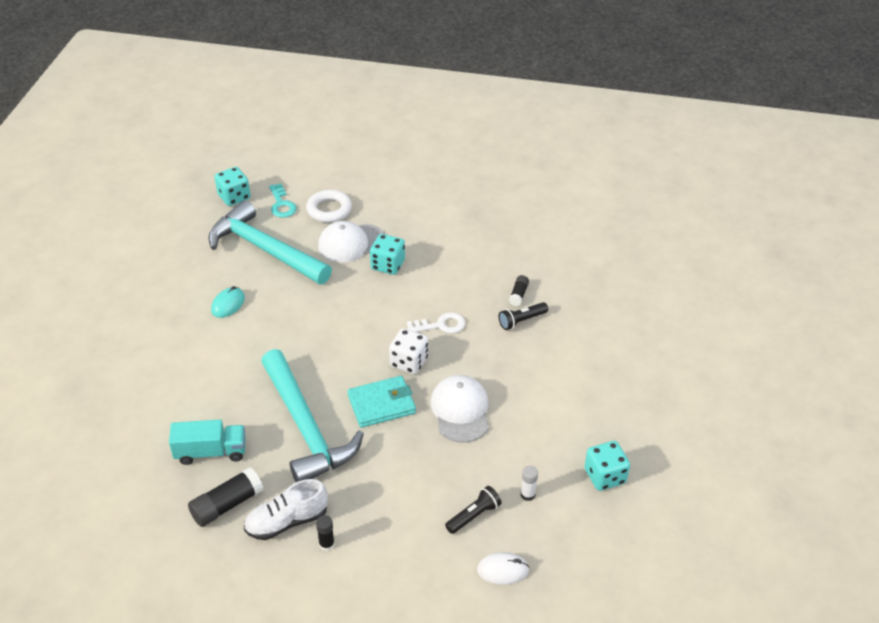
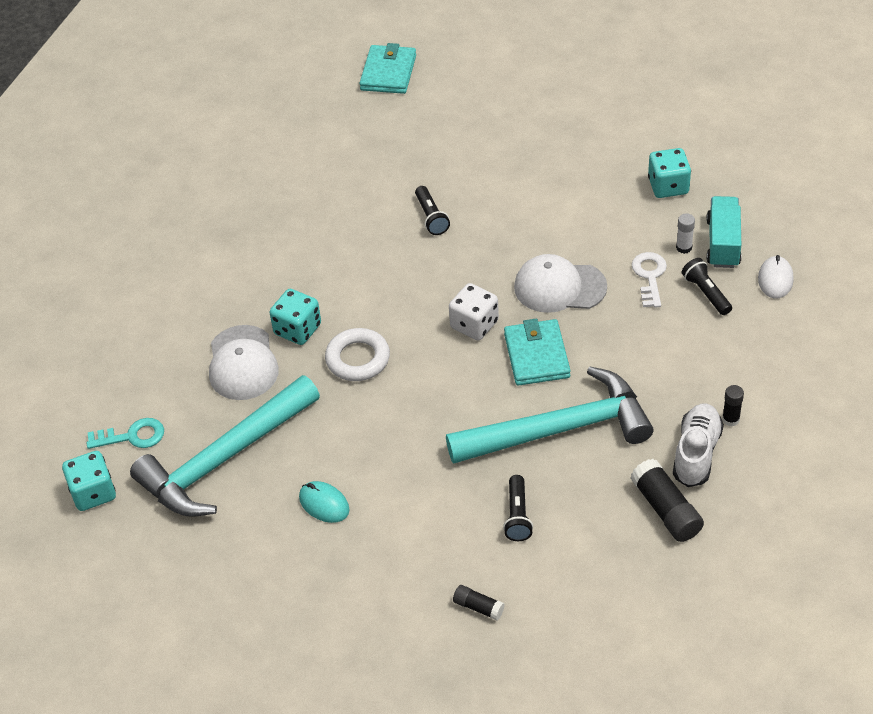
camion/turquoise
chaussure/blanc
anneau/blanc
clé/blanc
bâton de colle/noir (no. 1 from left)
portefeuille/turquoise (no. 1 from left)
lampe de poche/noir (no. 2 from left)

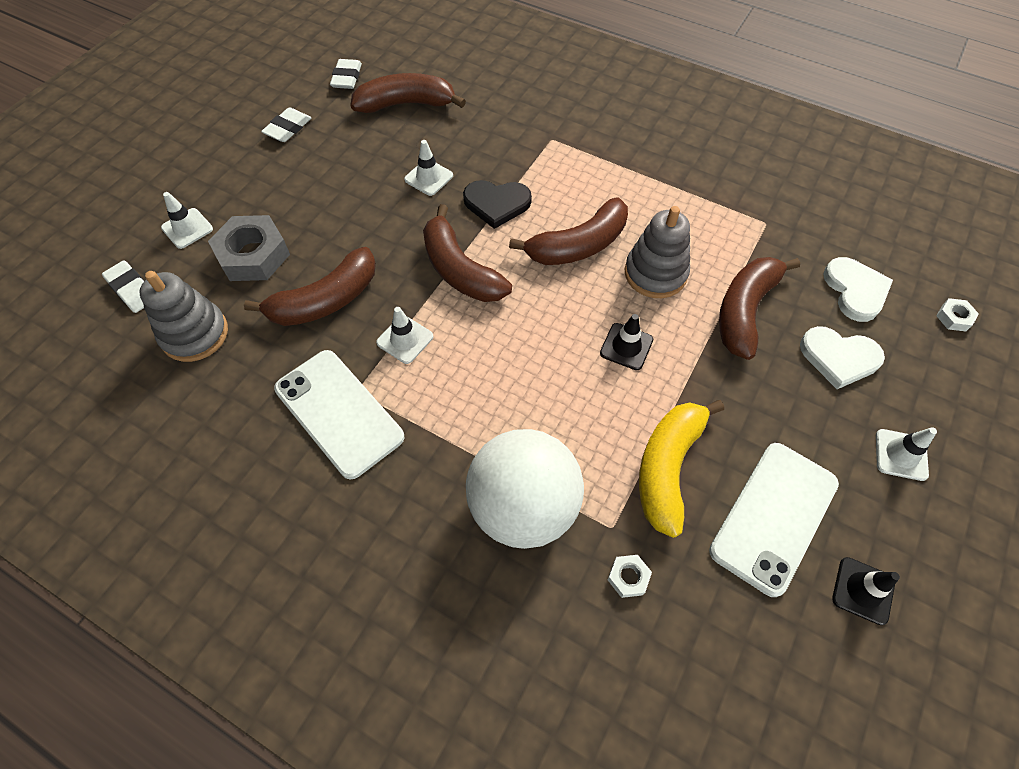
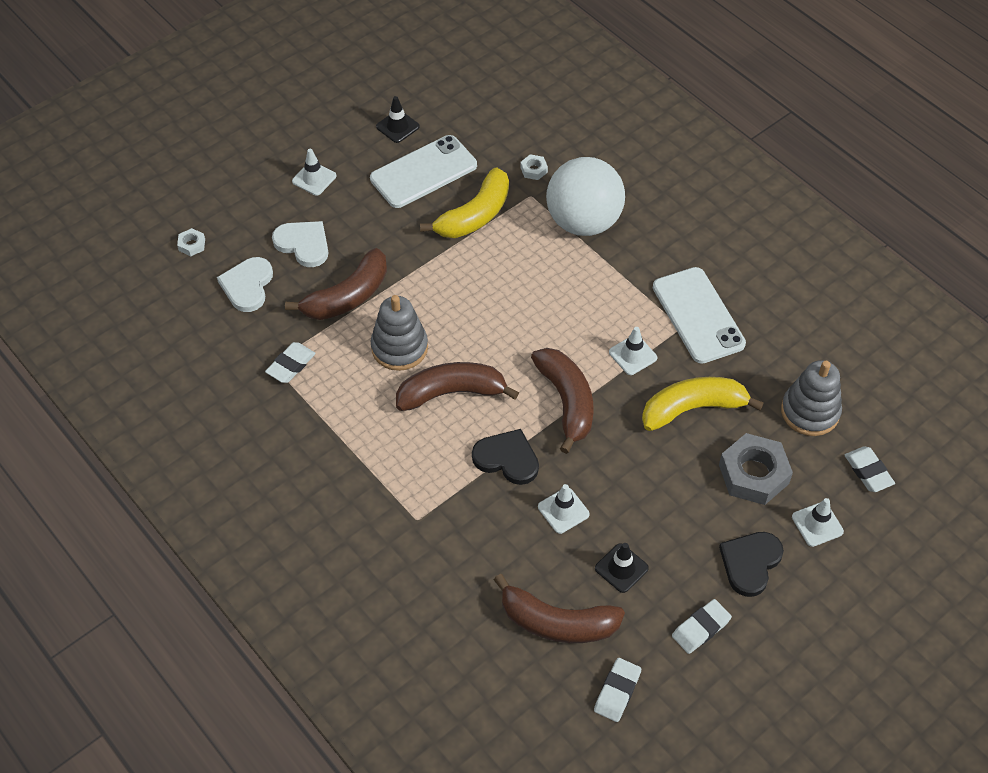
banane/jaune (no. 2 from left)
cône de chantier/noir (no. 2 from left)
gomme/blanc (no. 1 from left)
cœur/noir (no. 2 from left)

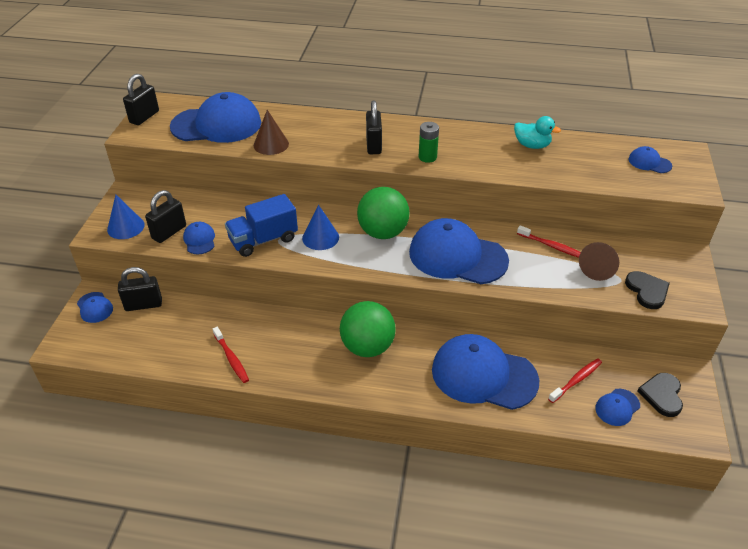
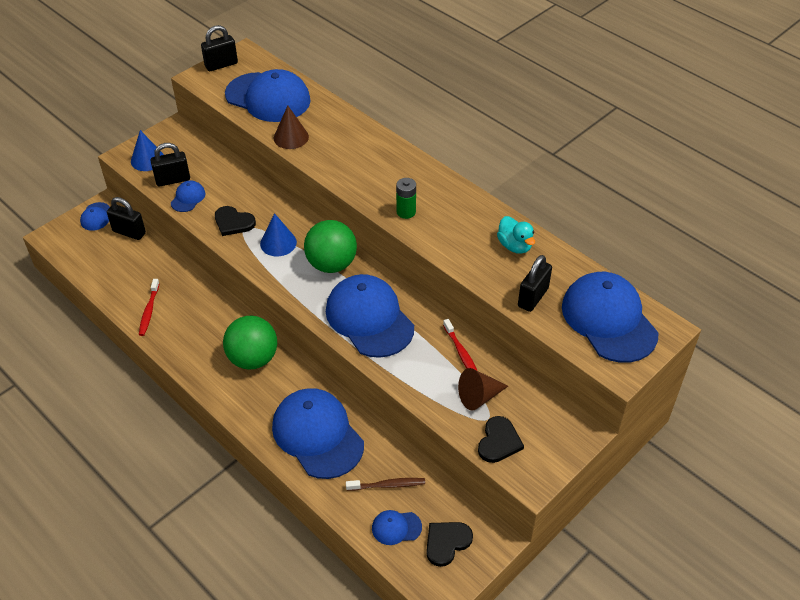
cœur/noir (no. 1 from left)
cadenas/noir (no. 4 from left)
brosse à dents/marron
casquette/bleu (no. 7 from left)

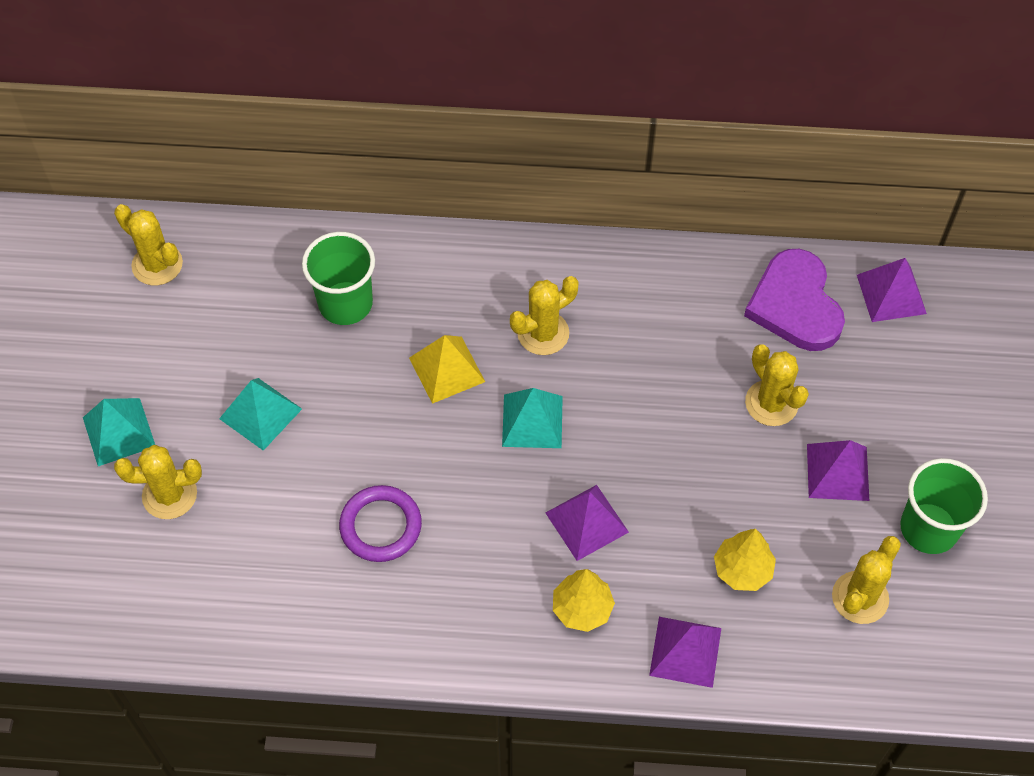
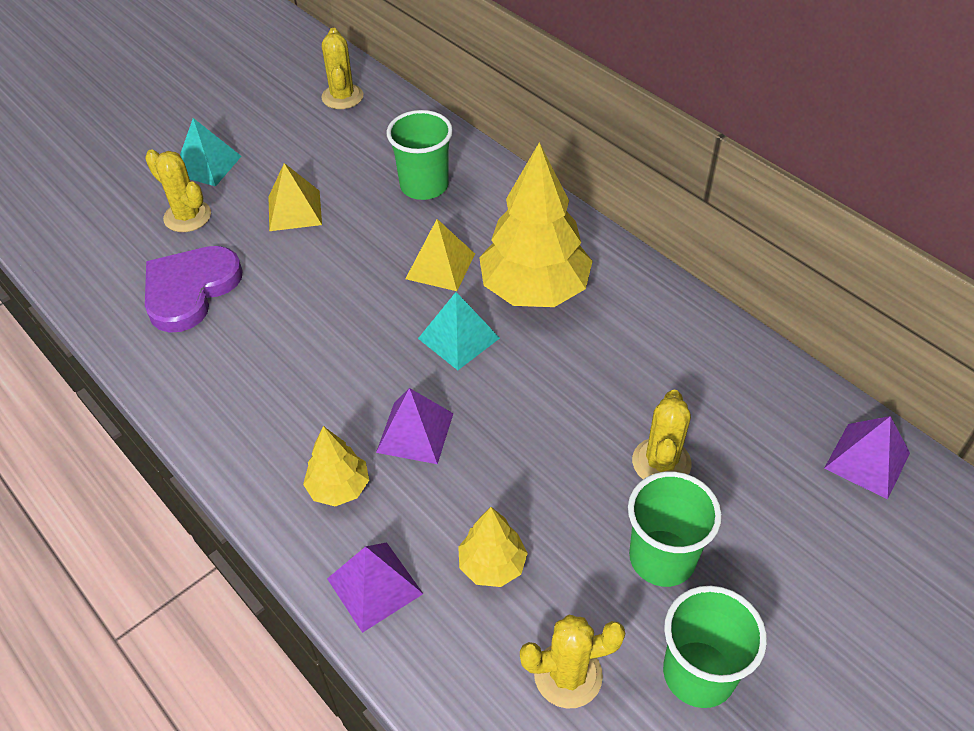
pyramide/jaune (no. 1 from left)
anneau/violet
arbre/jaune (no. 3 from left)
cœur/violet
gobelet/vert (no. 2 from left)

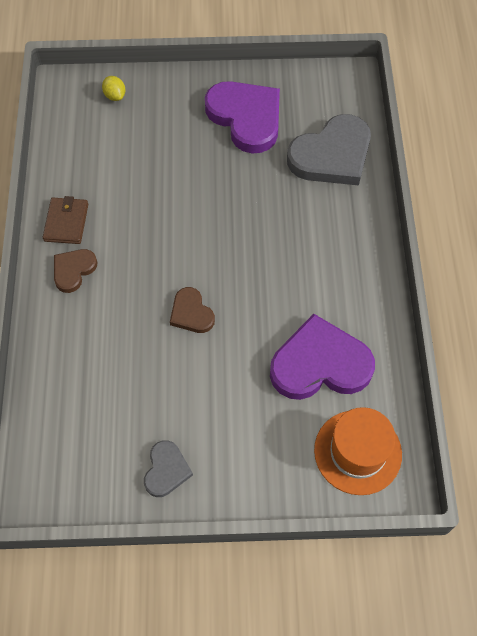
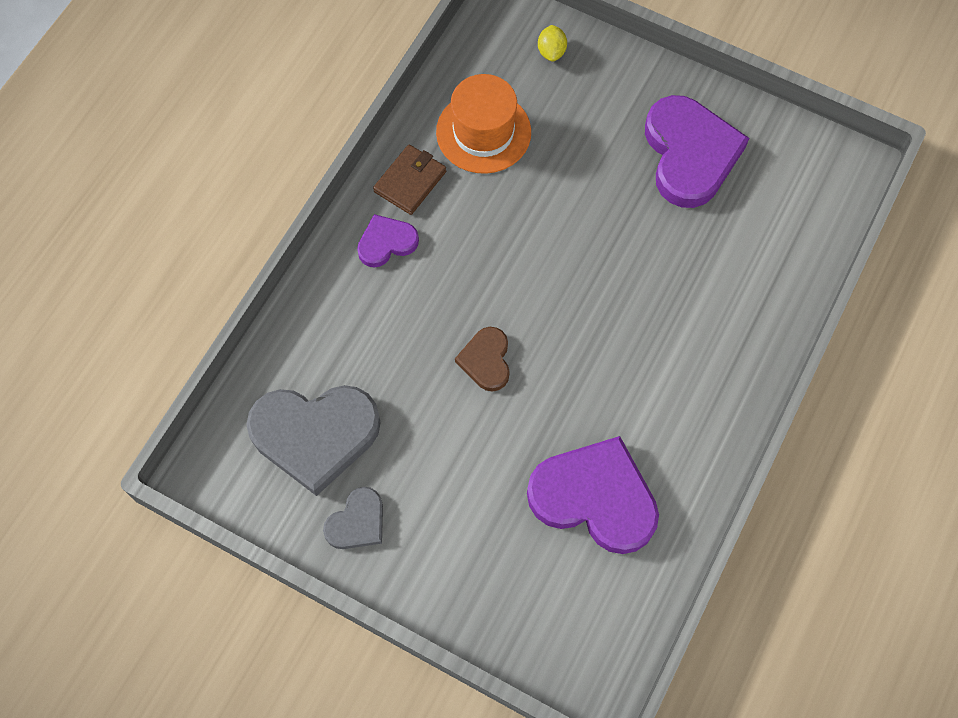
cœur/violet (no. 1 from left)
cœur/gris (no. 1 from left)
chapeau/orange

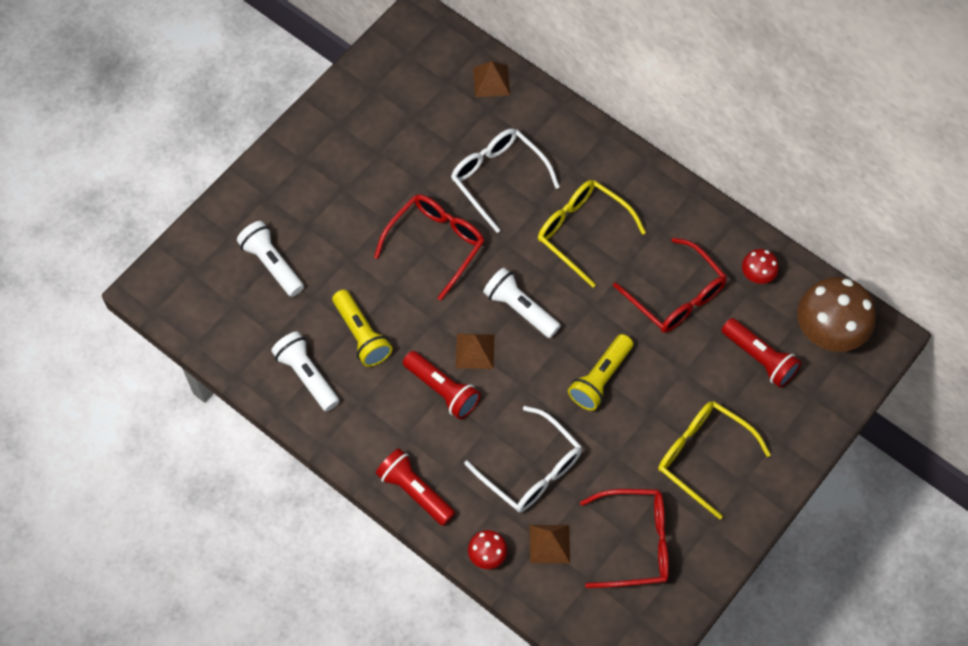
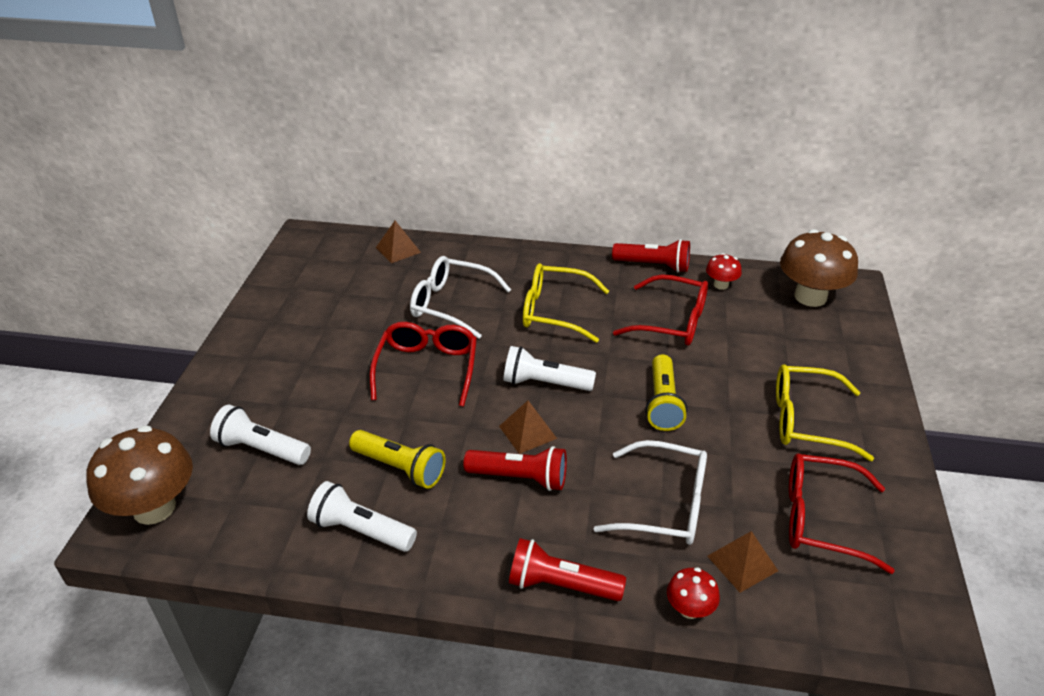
lunettes/rouge (no. 3 from left)
lampe de poche/rouge (no. 3 from left)
champignon/marron (no. 1 from left)

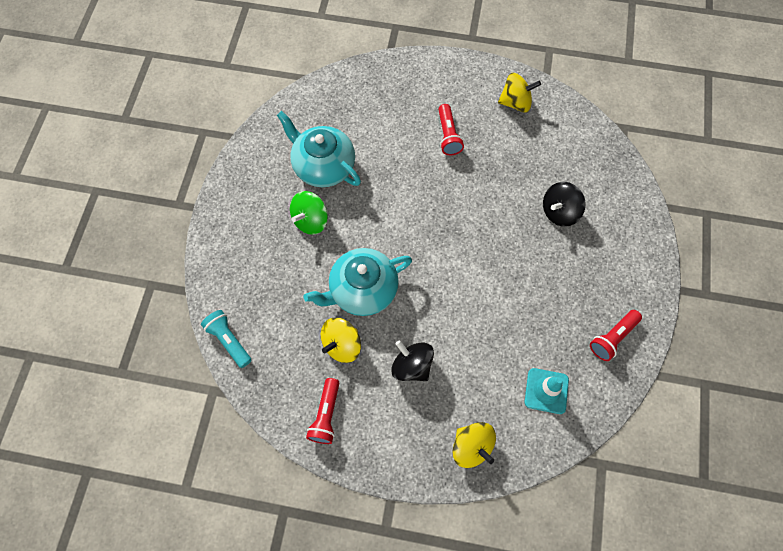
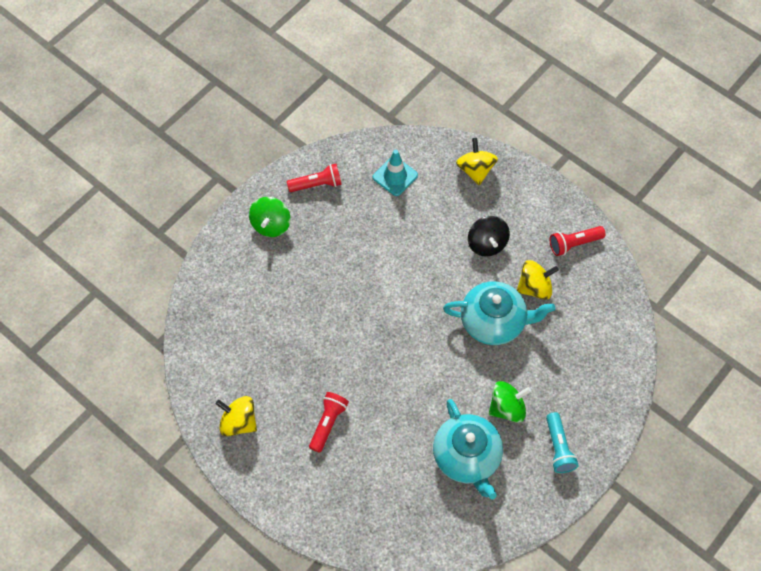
lampe de poche/turquoise
lampe de poche/rouge (no. 3 from left)
toupie/noir (no. 2 from left in the first image)
toupie/vert (no. 1 from left)

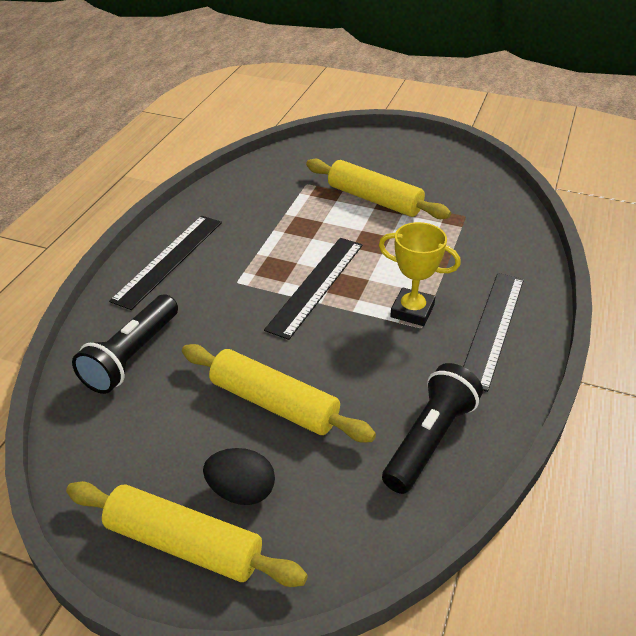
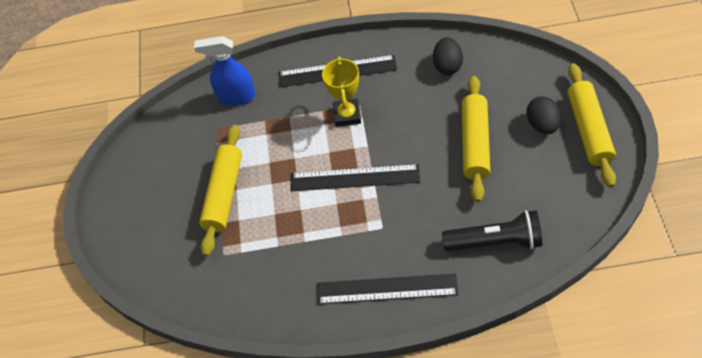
œuf/noir (no. 1 from left)
vaporisateur/bleu

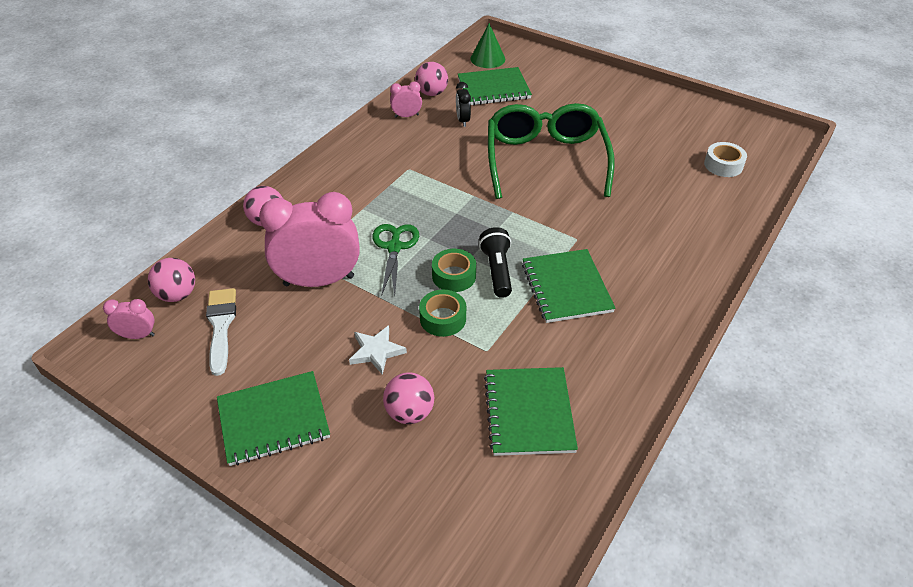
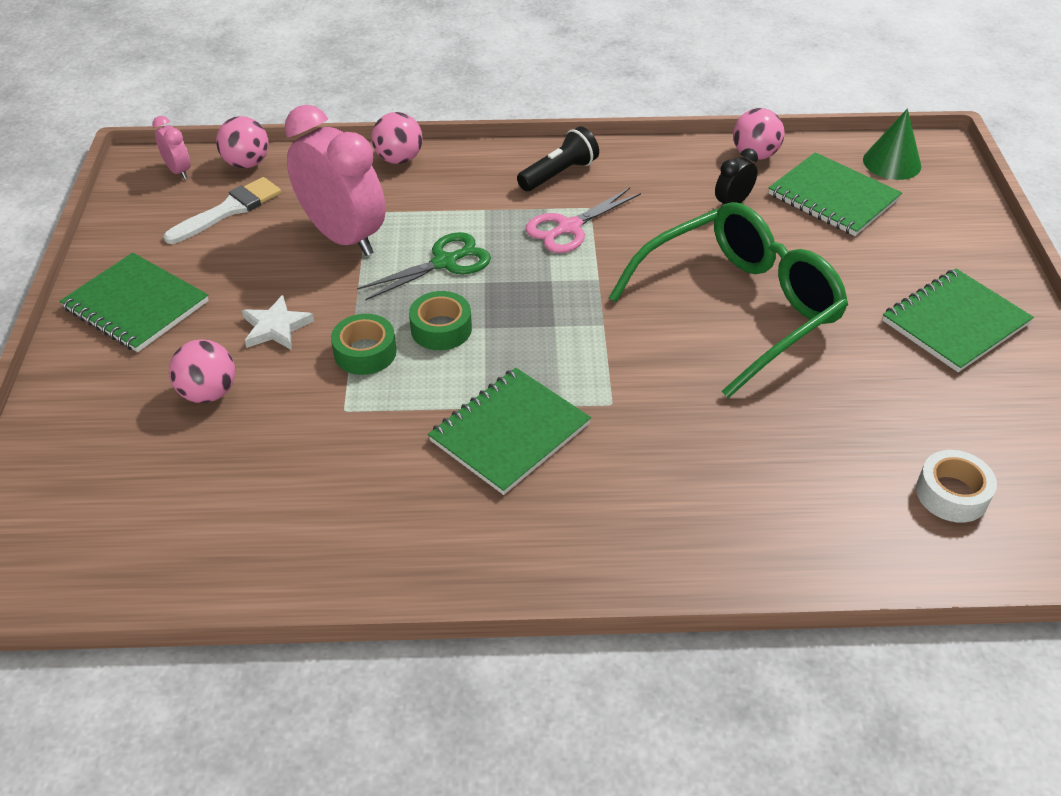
réveil/rose (no. 3 from left in the first image)
lampe de poche/noir
carnet/vert (no. 4 from left)
ciseaux/rose

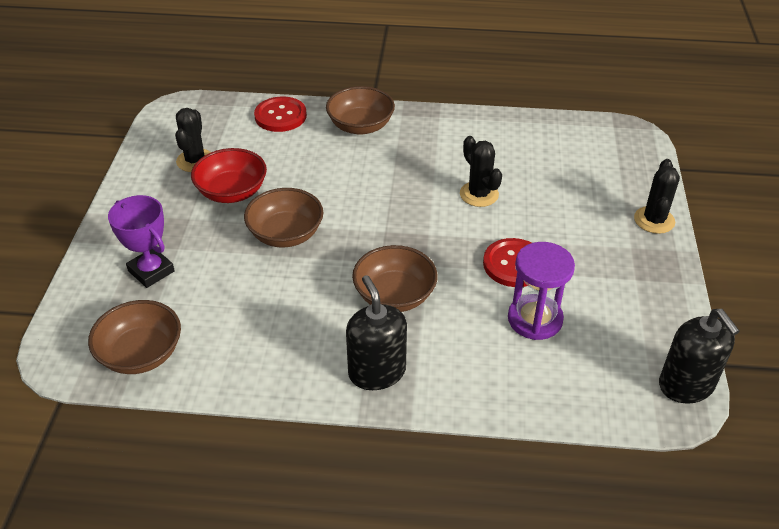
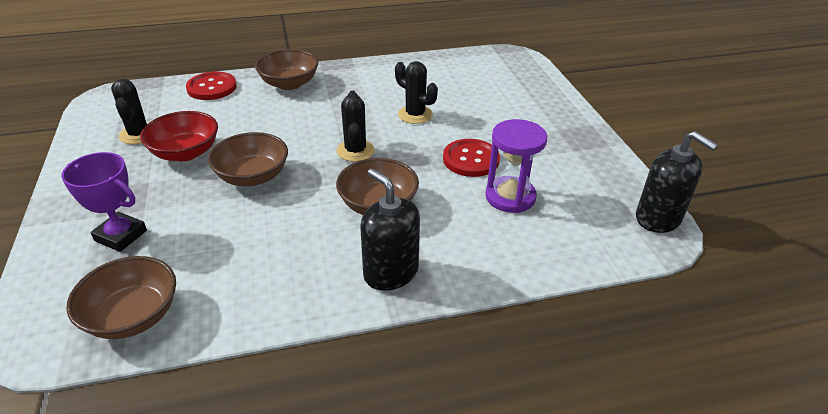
cactus/noir (no. 2 from left)

